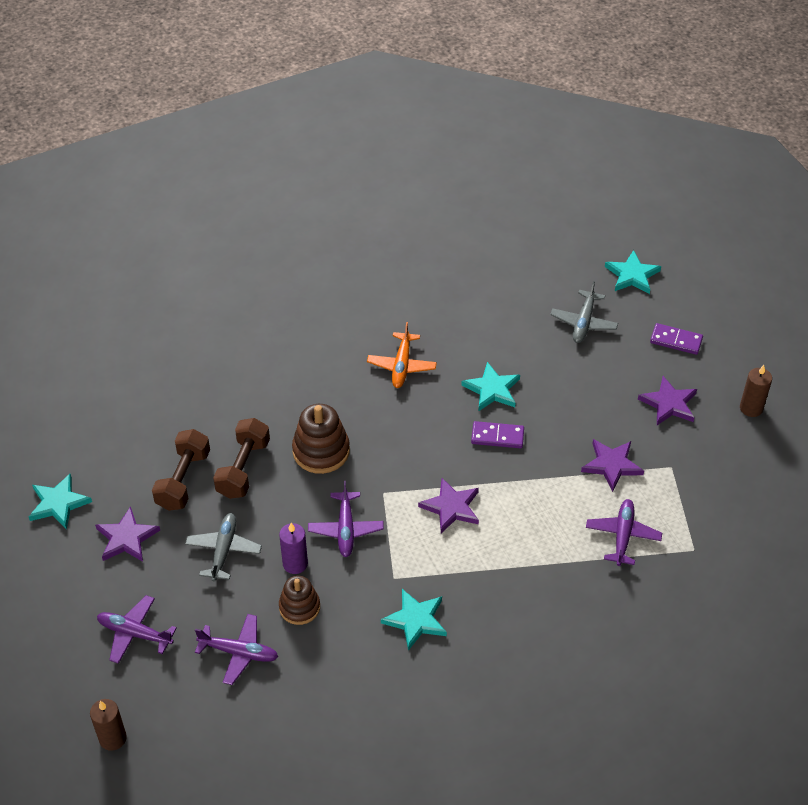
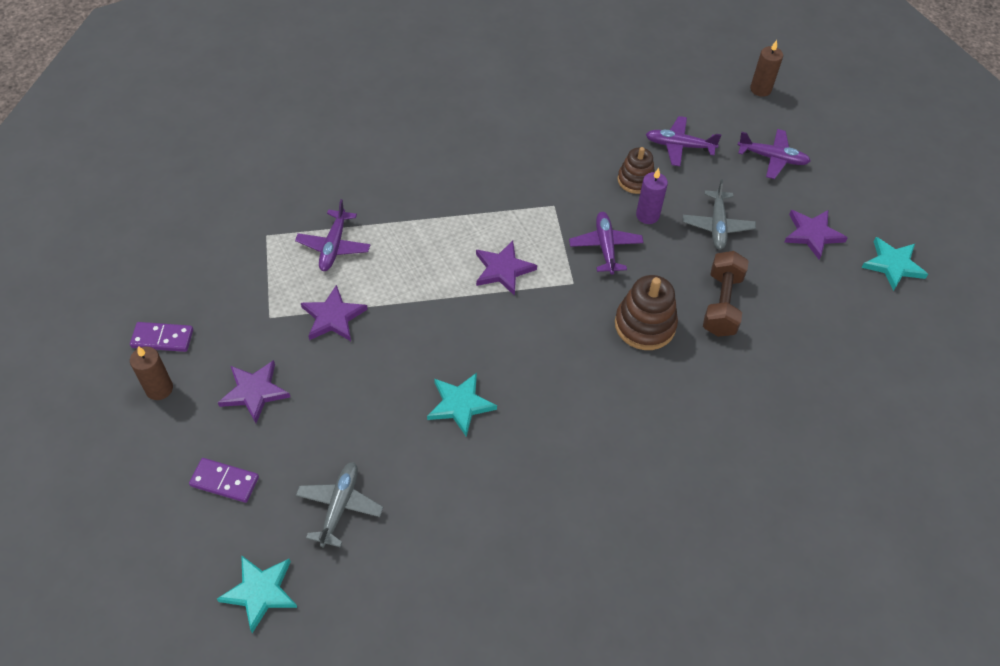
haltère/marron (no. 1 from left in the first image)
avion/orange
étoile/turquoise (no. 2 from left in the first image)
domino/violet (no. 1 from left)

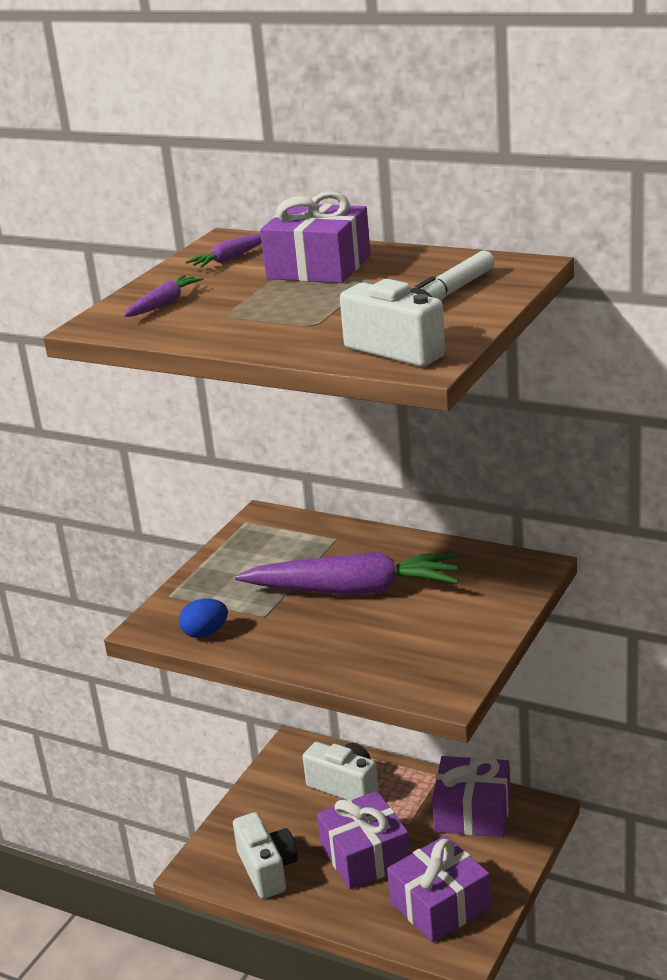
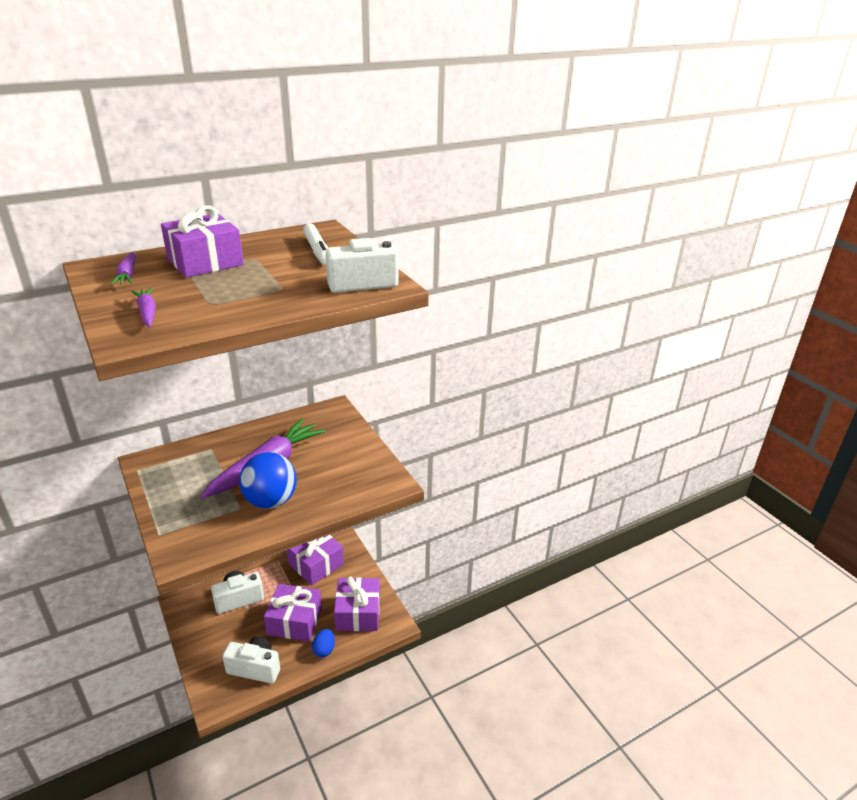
œuf/bleu
balle/bleu

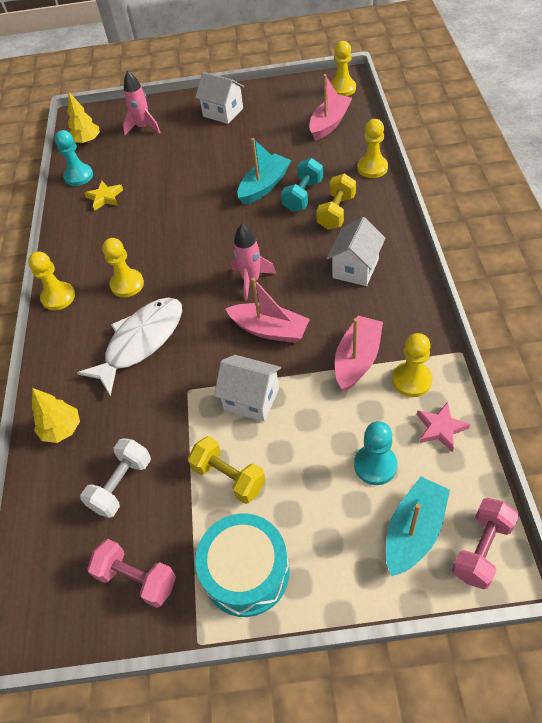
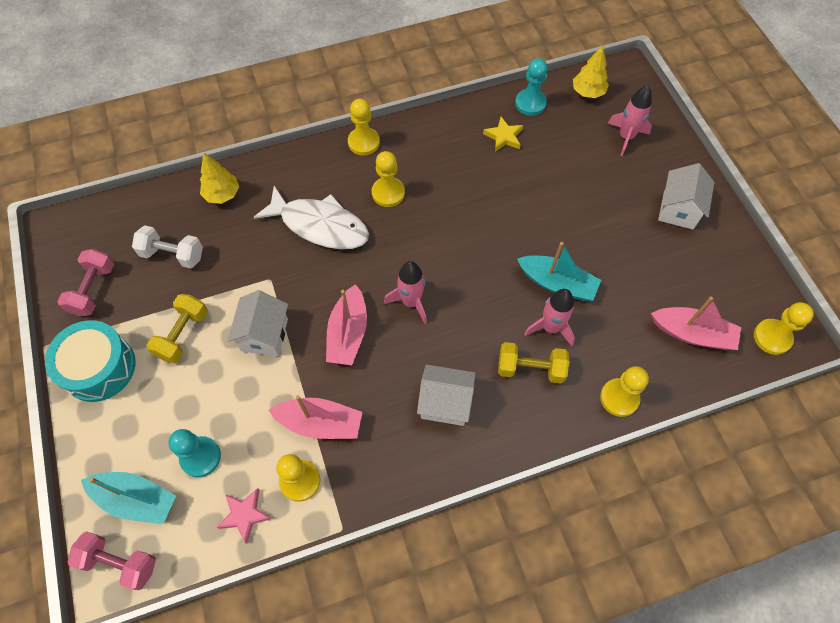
fusée/rose (no. 2 from left)

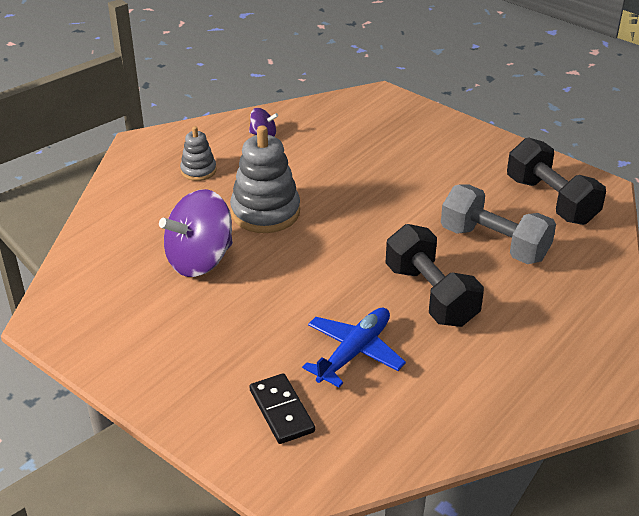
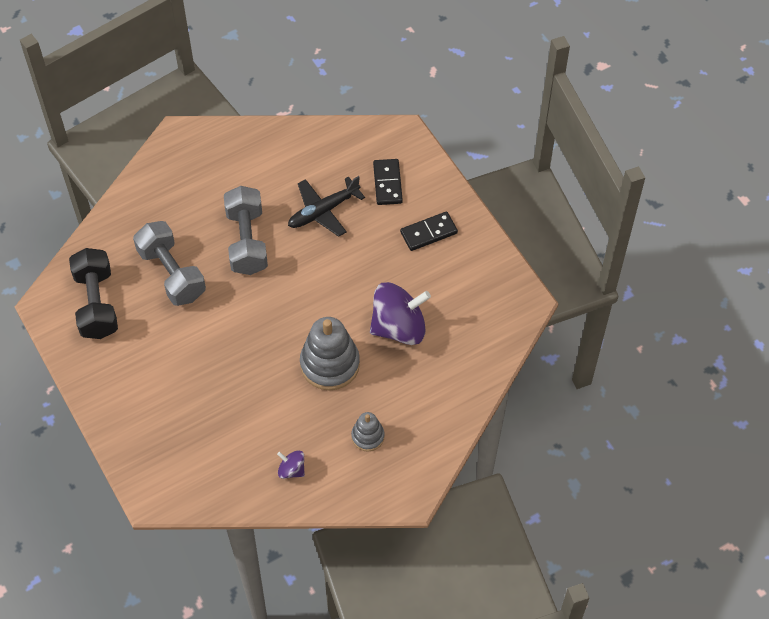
avion/noir
haltère/gris (no. 2 from left)
domino/noir (no. 2 from left)

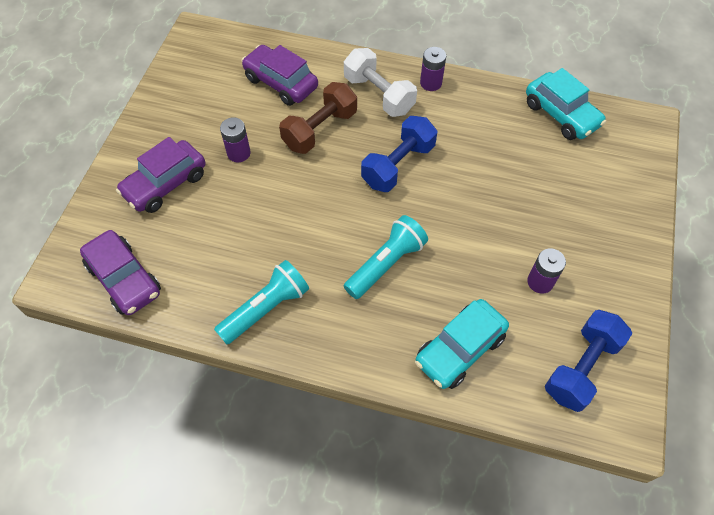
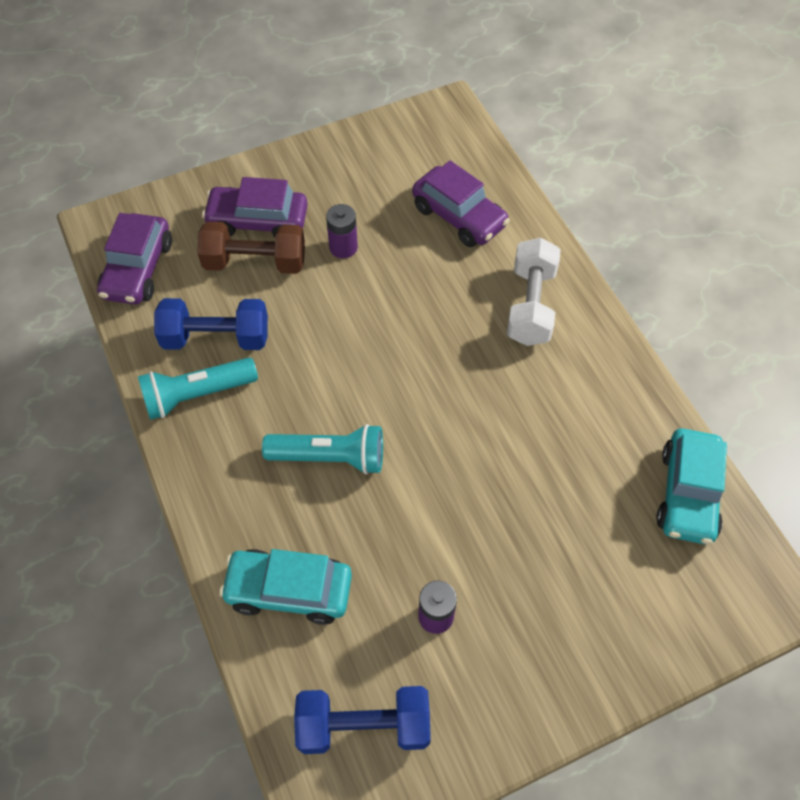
lampe de poche/turquoise (no. 1 from left)
voiture/violet (no. 3 from left)
haltère/marron
haltère/bleu (no. 1 from left)
pile/violet (no. 2 from left in the first image)

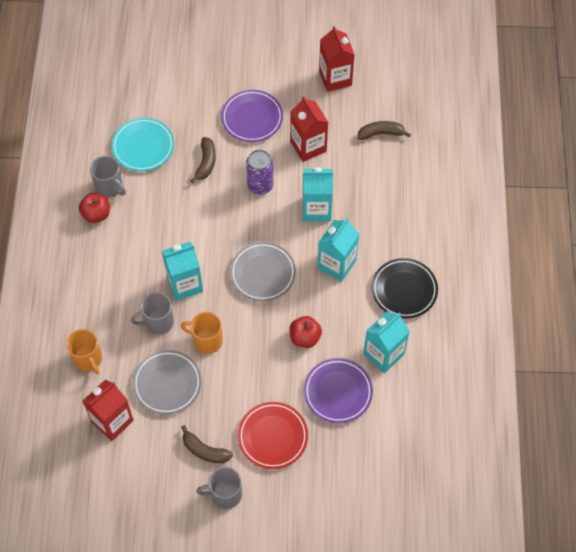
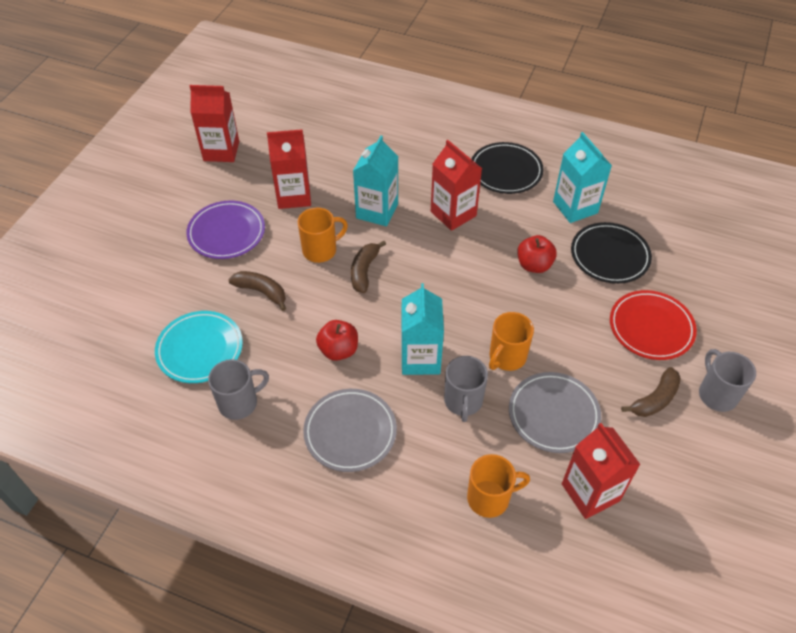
pomme/rouge (no. 1 from left)
tasse/gris (no. 3 from left)
assiette/gris (no. 1 from left)
tasse/orange (no. 1 from left)
assiette/noir (no. 2 from left)
brique de lait/rouge (no. 3 from left)
banane/marron (no. 2 from left)

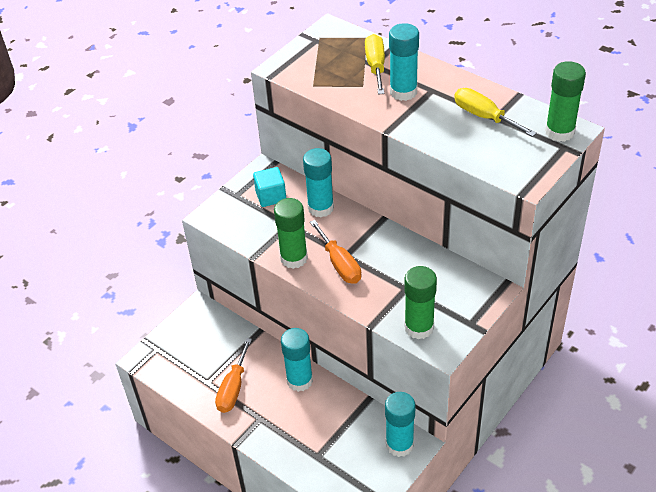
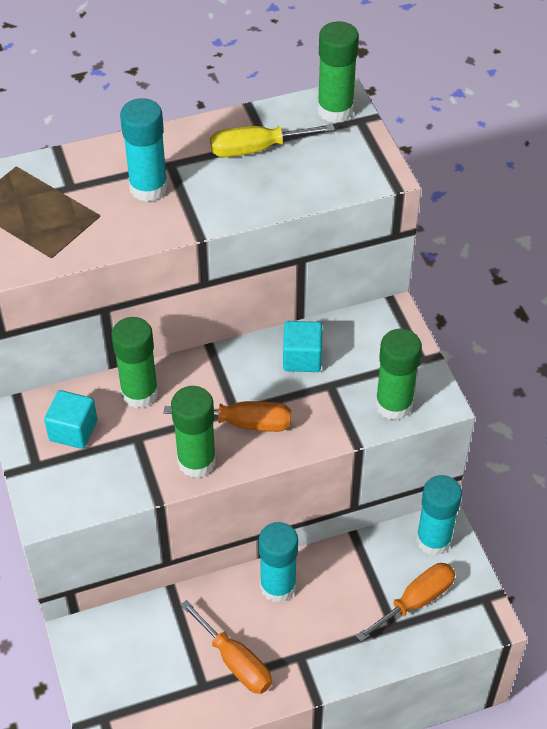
bâton de colle/vert (no. 1 from left)
tournevis/jaune (no. 1 from left in the first image)
cube/turquoise (no. 2 from left)
tournevis/orange (no. 3 from left)

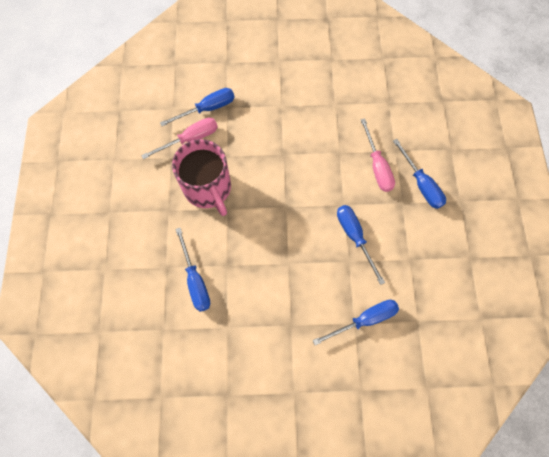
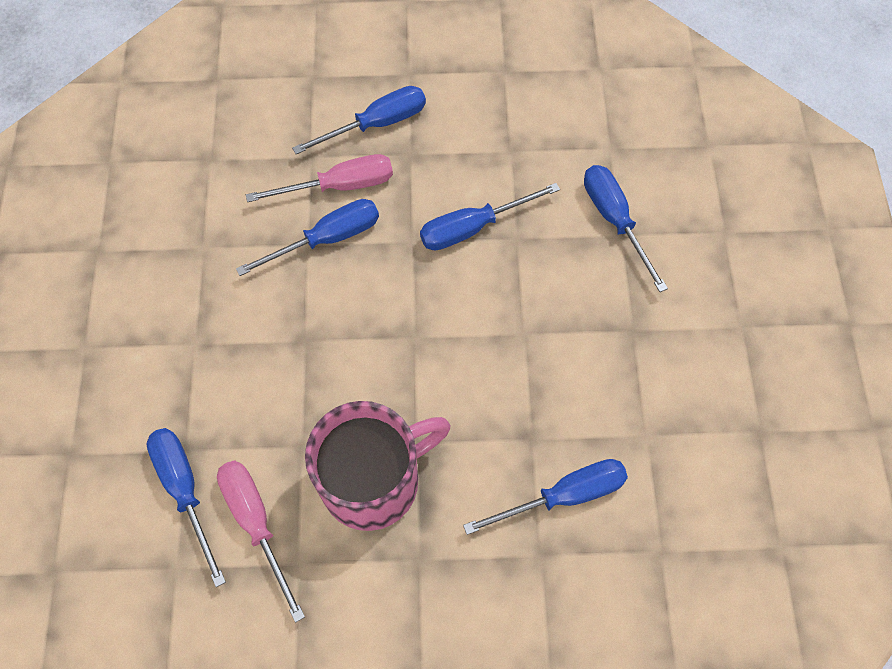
tournevis/bleu (no. 2 from left)

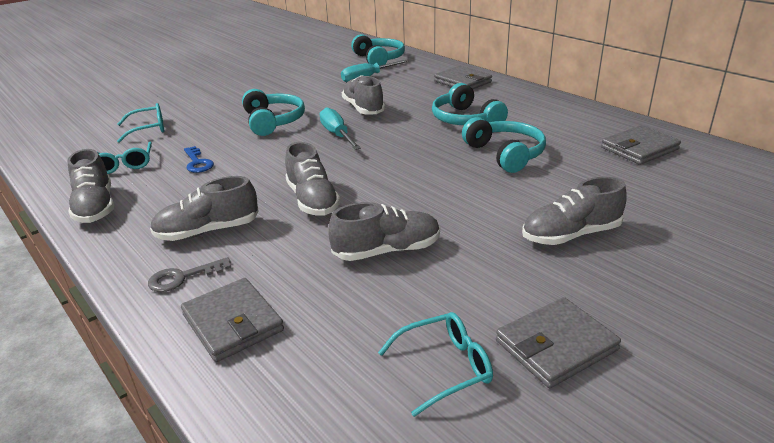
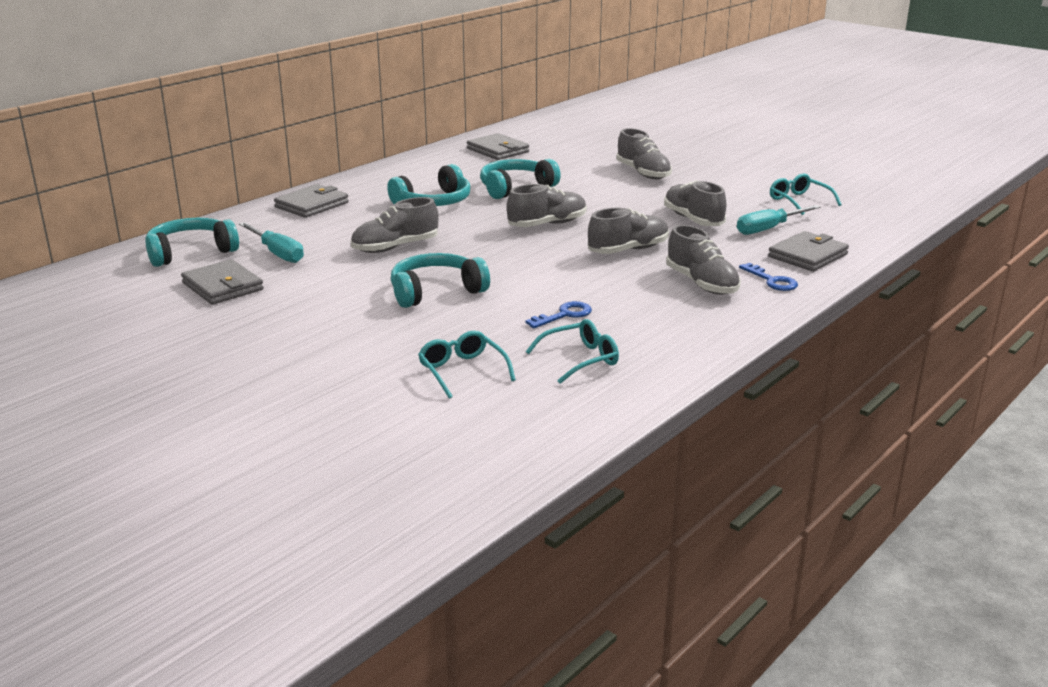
chaussure/gris (no. 2 from left)
clé/bleu (no. 2 from left)
tournevis/turquoise (no. 2 from left)
portefeuille/gris (no. 1 from left)

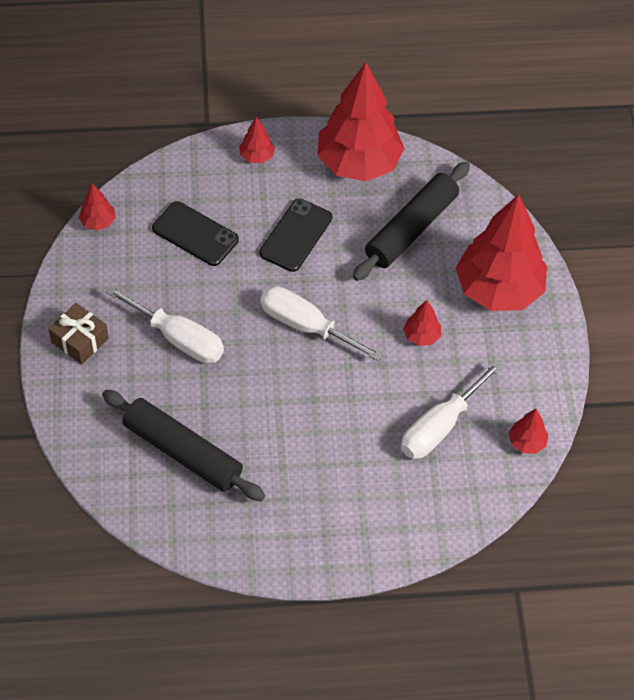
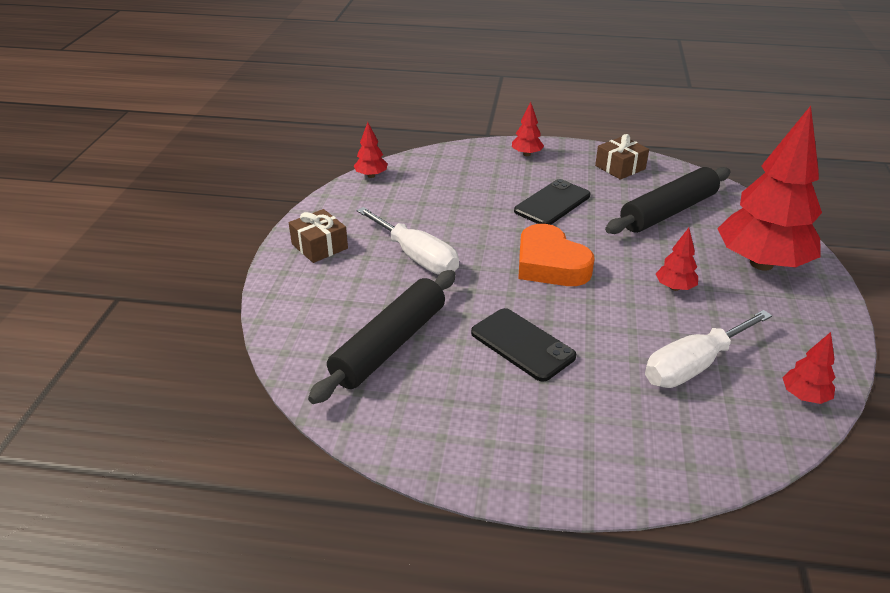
rouleau à pâtisserie/noir (no. 1 from left)
téléphone/noir (no. 1 from left)
cœur/orange
cadeau/marron (no. 2 from left)

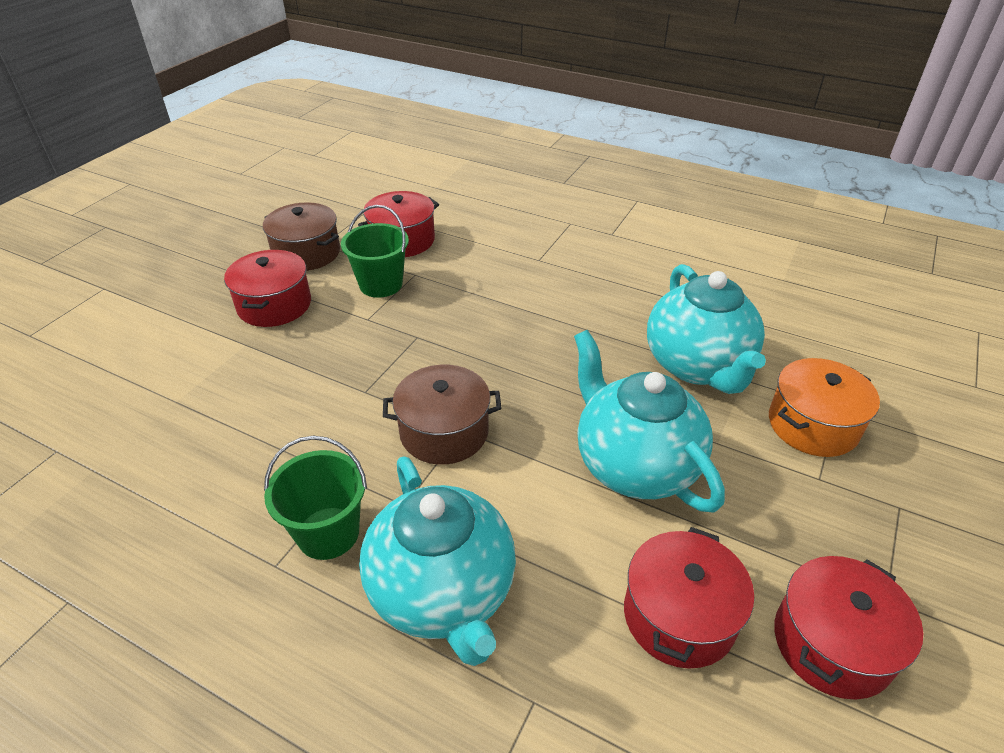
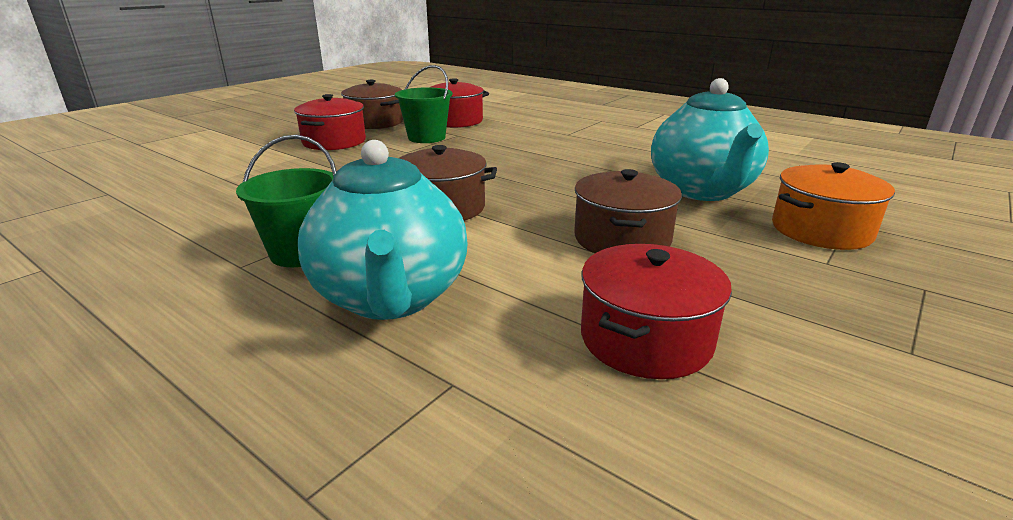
marmite/marron (no. 3 from left)
marmite/rouge (no. 4 from left in the first image)

